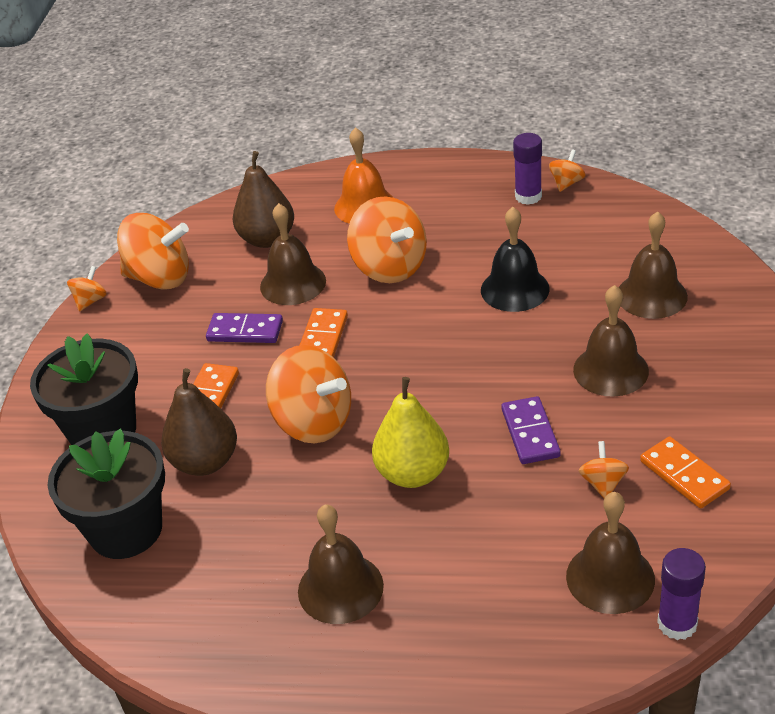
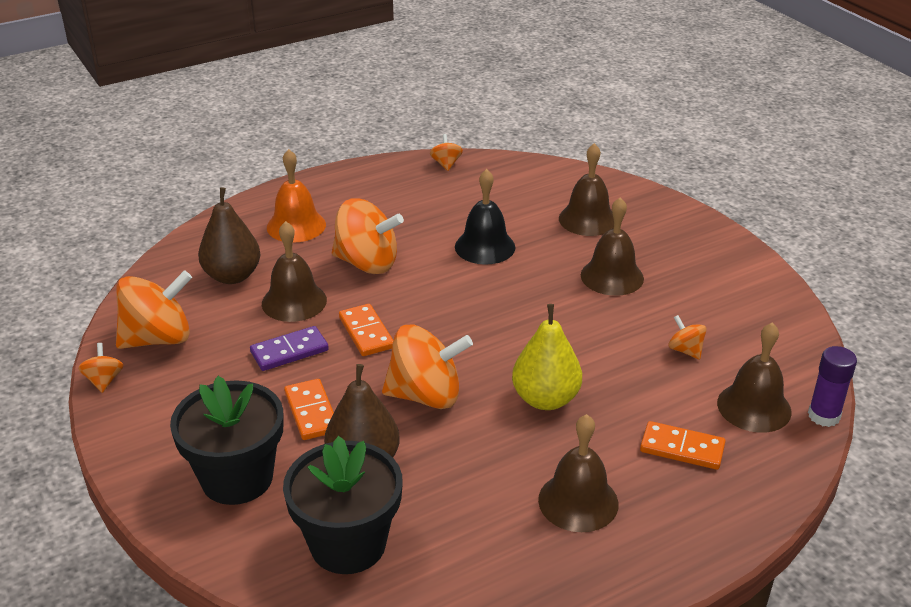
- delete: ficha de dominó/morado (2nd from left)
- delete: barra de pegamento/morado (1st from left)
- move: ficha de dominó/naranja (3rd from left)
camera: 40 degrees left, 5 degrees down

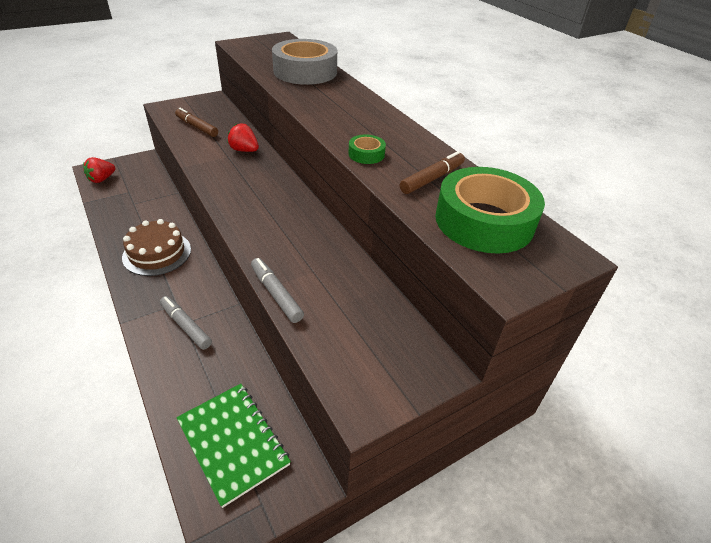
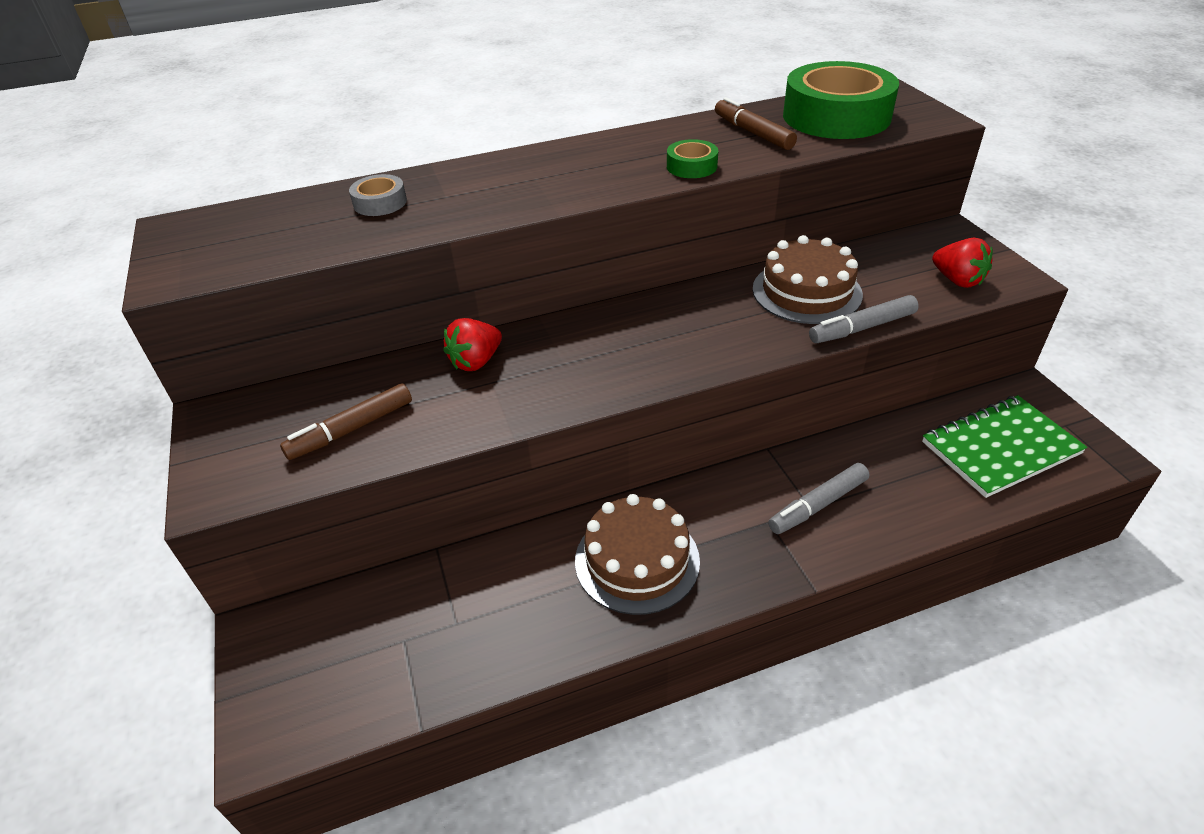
- move: fresa/rojo (1st from left in the first image) to fresa/rojo (2nd from left)
- resize: cinta adhesiva/gris x0.44
- insert: tarta/marrón (2nd from left)
camera: 75 degrees left, 0 degrees up

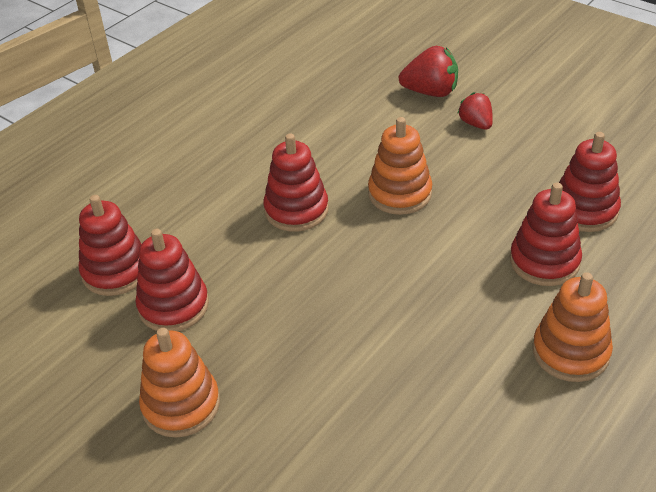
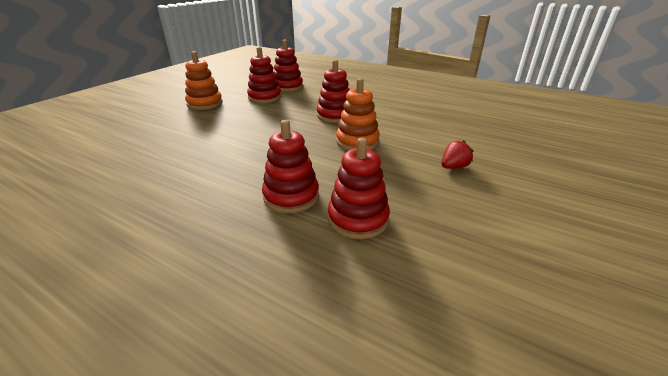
- delete: fresa/rojo (1st from left)
- delete: juguete apilable/naranja (3rd from left)
camera: 80 degrees right, 10 degrees down

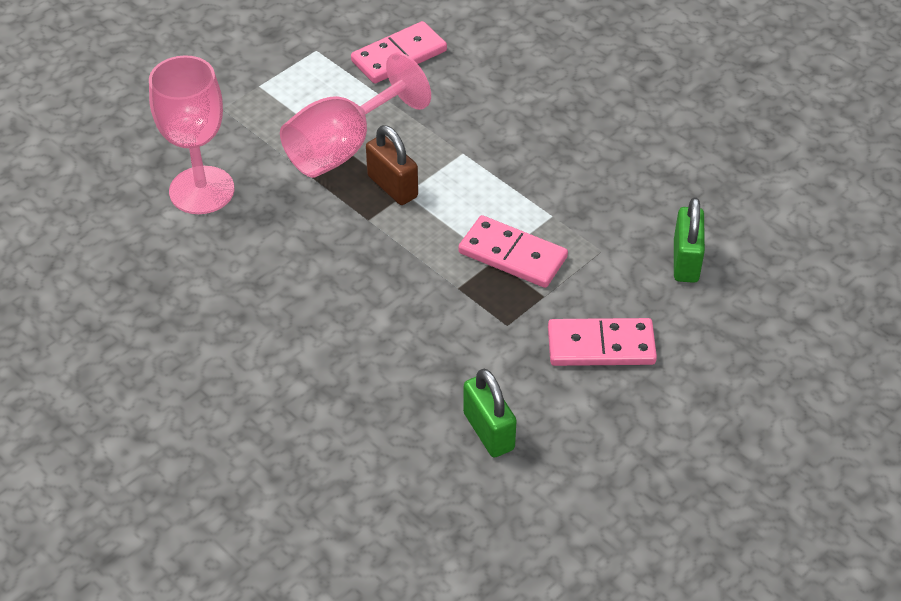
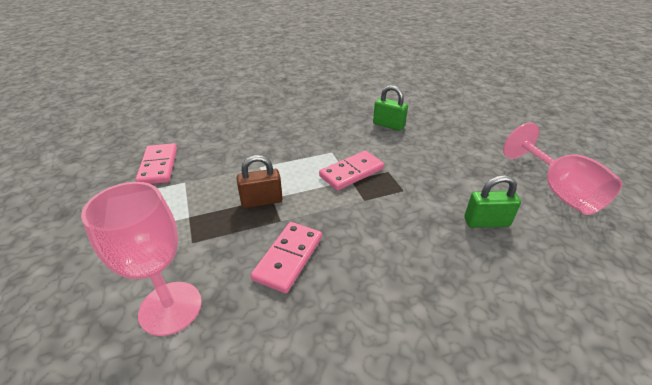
- move: copa/rosa (2nd from left)
- move: ficha de dominó/rosa (3rd from left in the first image) to ficha de dominó/rosa (2nd from left)
camera: 65 degrees left, 10 degrees down

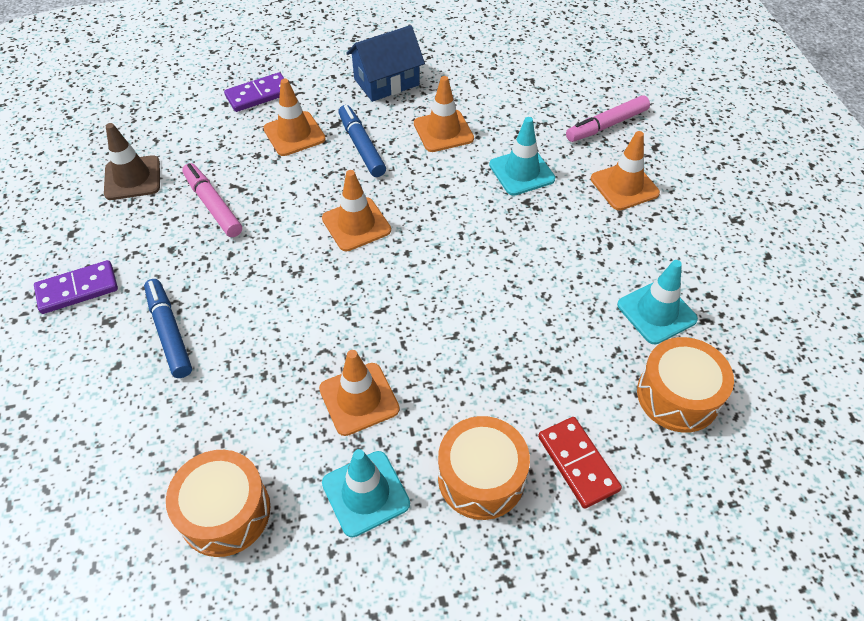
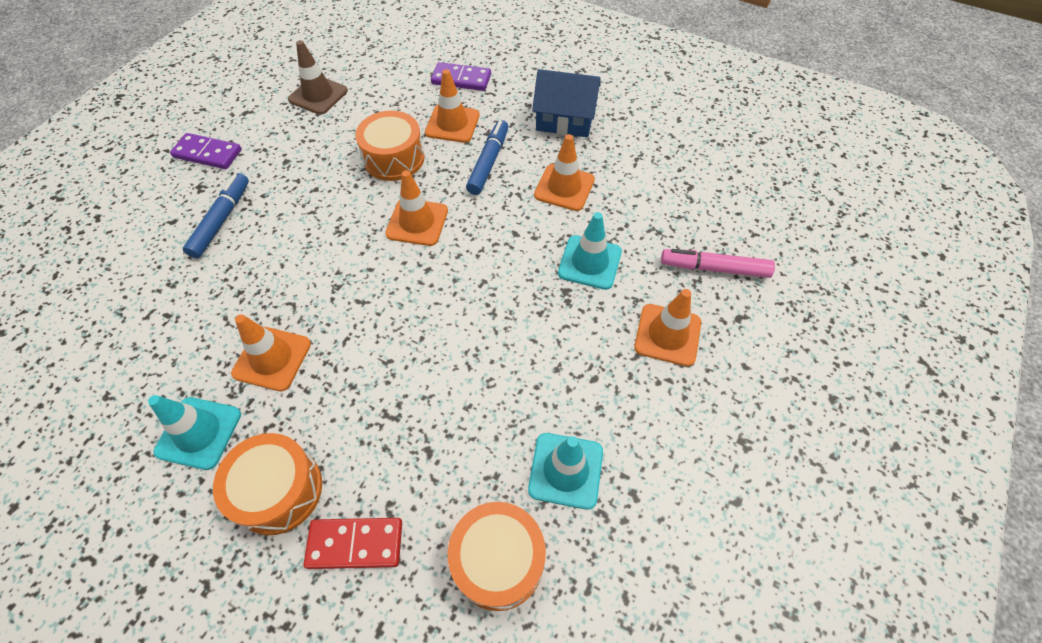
- move: tambor/naranja (1st from left in the first image) to tambor/naranja (2nd from left)
- delete: rotulador/rosa (1st from left)
- rotate: ficha de dominó/rojo 75 degrees clockwise
camera: 40 degrees right, 5 degrees up

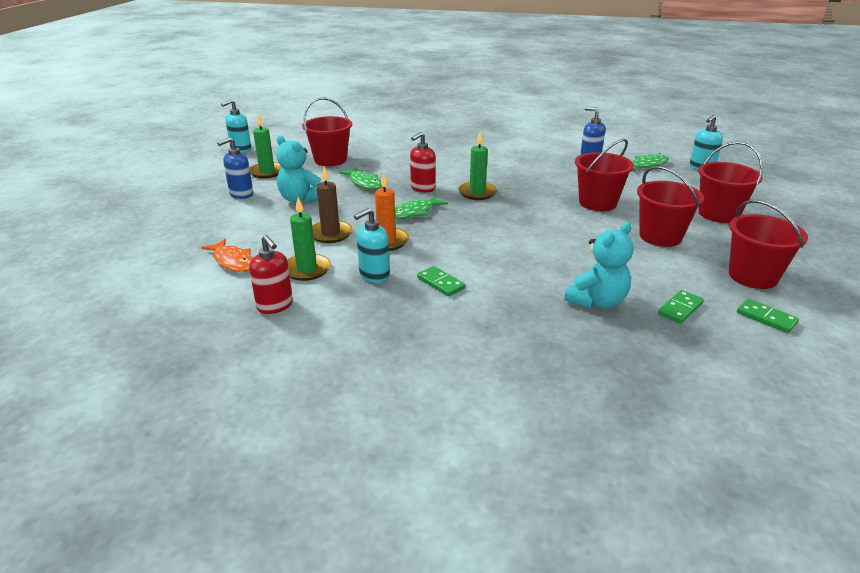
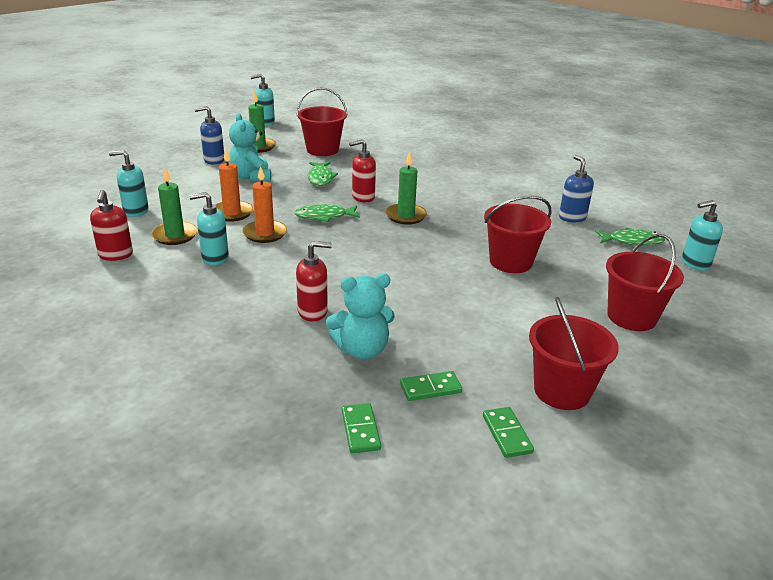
- replace: pez/naranja to dispensador de jabón/turquesa (1st from left)
- recolor: vela/marrón to vela/naranja (1st from left)
- move: ficha de dominó/verde (1st from left)
- delete: balde/rojo (3rd from left)
- insert: dispensador de jabón/rojo (2nd from left)
camera: 30 degrees right, 0 degrees up

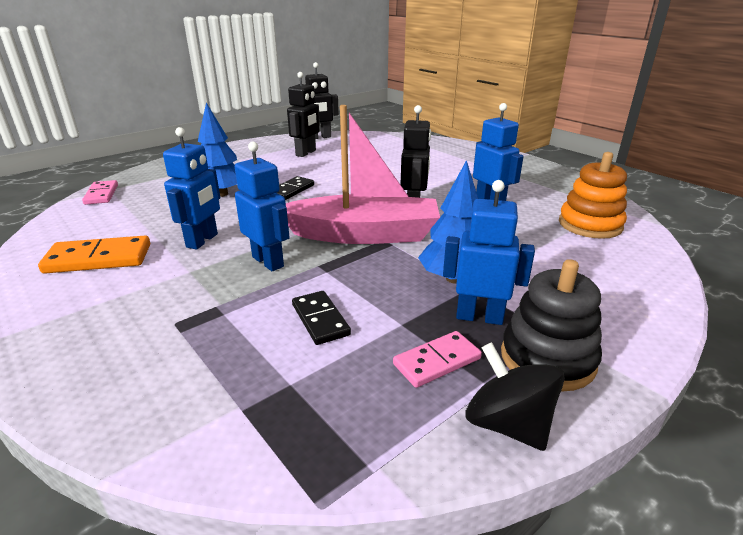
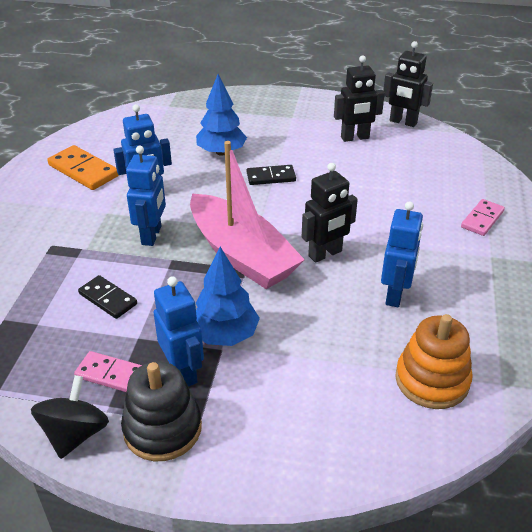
- move: ficha de dominó/rosa (1st from left in the first image) to ficha de dominó/rosa (2nd from left)
- rotate: ficha de dominó/negro (2nd from left in the first image) 75 degrees counterclockwise
camera: 50 degrees right, 10 degrees up

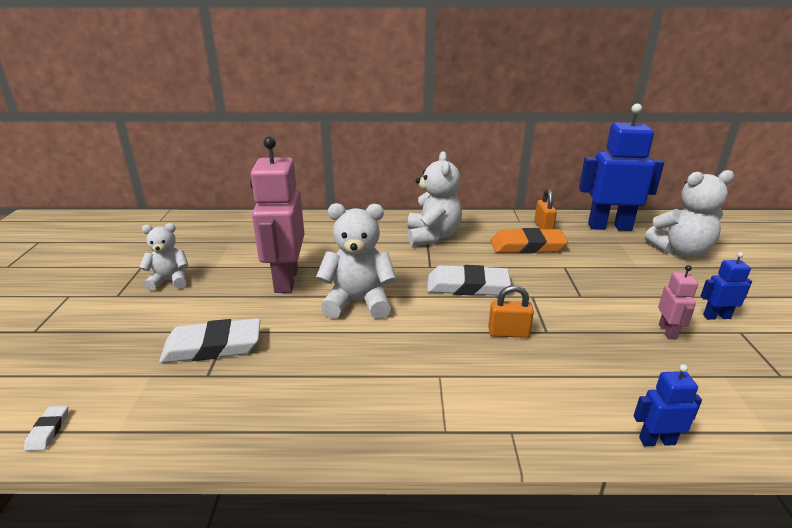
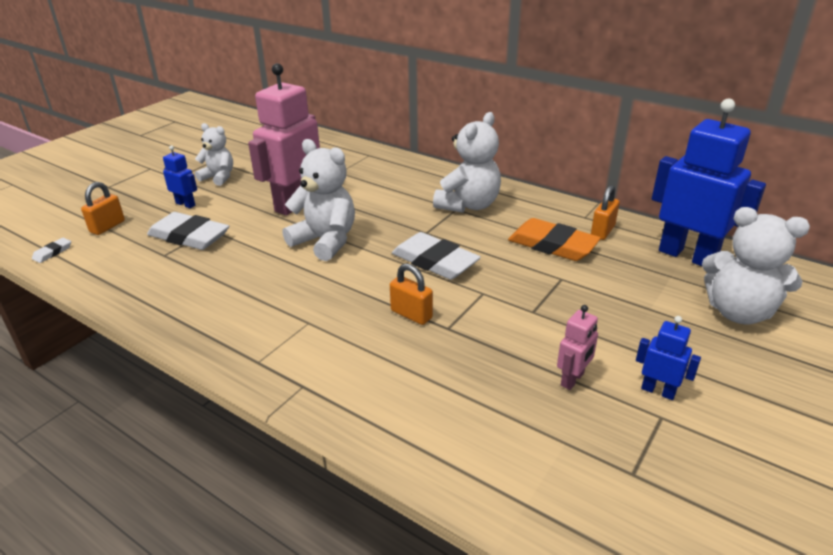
- move: robot/azul (2nd from left in the first image) to robot/azul (1st from left)
- insert: candado/naranja (1st from left)
camera: 35 degrees right, 5 degrees up

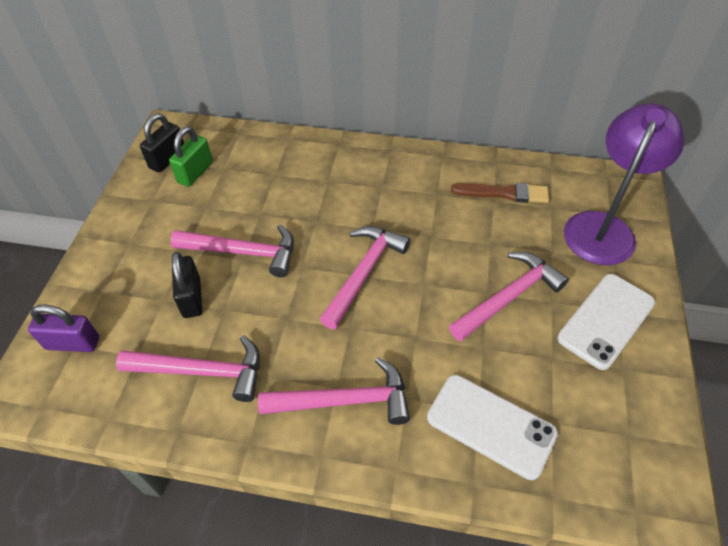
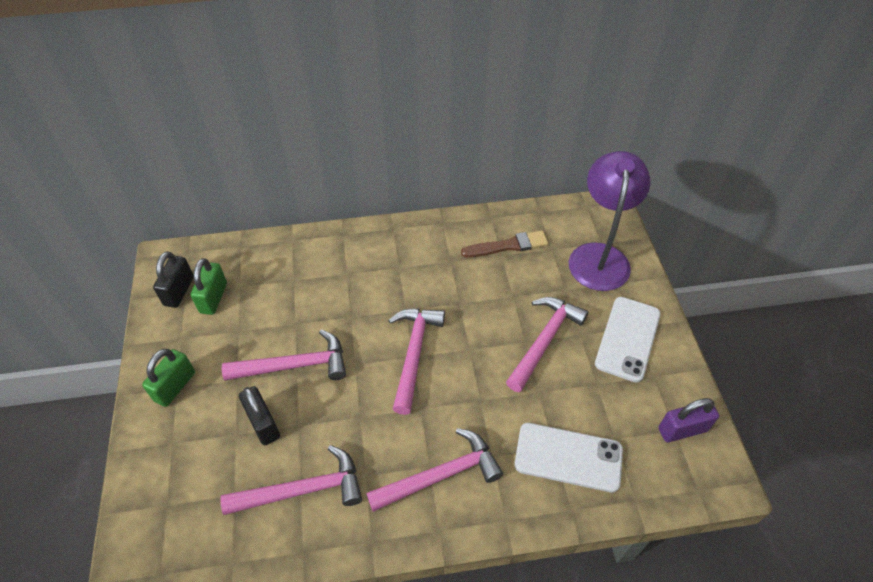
- move: candado/morado
- insert: candado/verde (1st from left)
camera: 20 degrees left, 0 degrees up

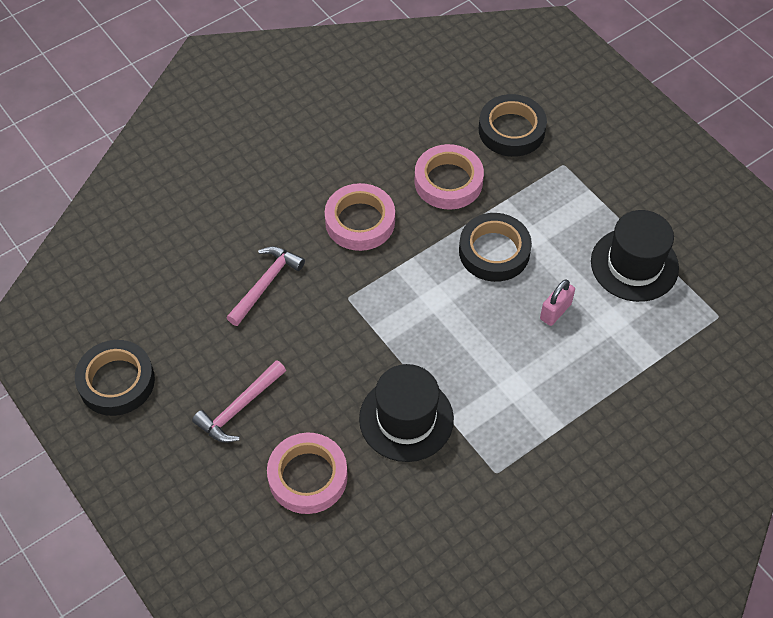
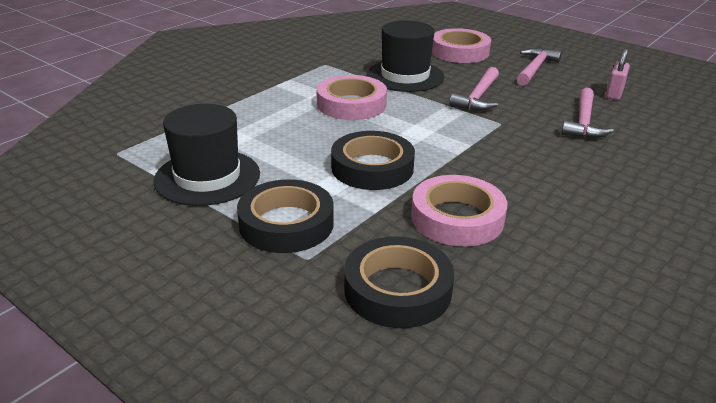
- move: cinta adhesiva/negro (1st from left)
- move: cinta adhesiva/rosa (2nd from left in the first image) to cinta adhesiva/rosa (1st from left)
- move: candado/rosa
- insert: martillo/rosa (1st from left)
camera: 165 degrees right, 25 degrees down

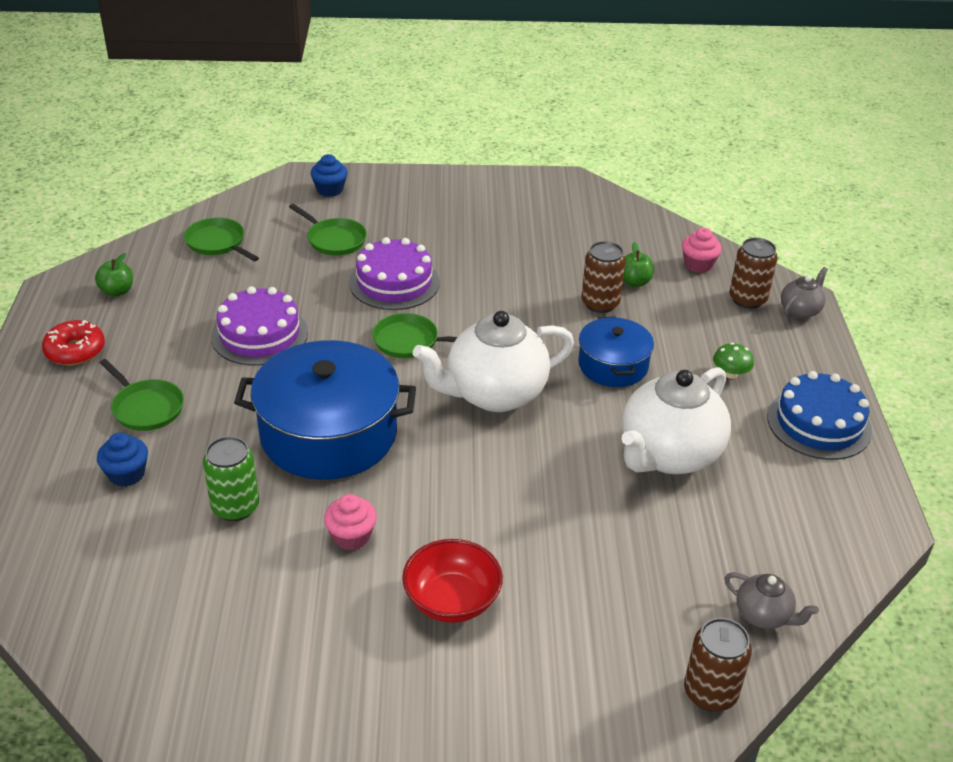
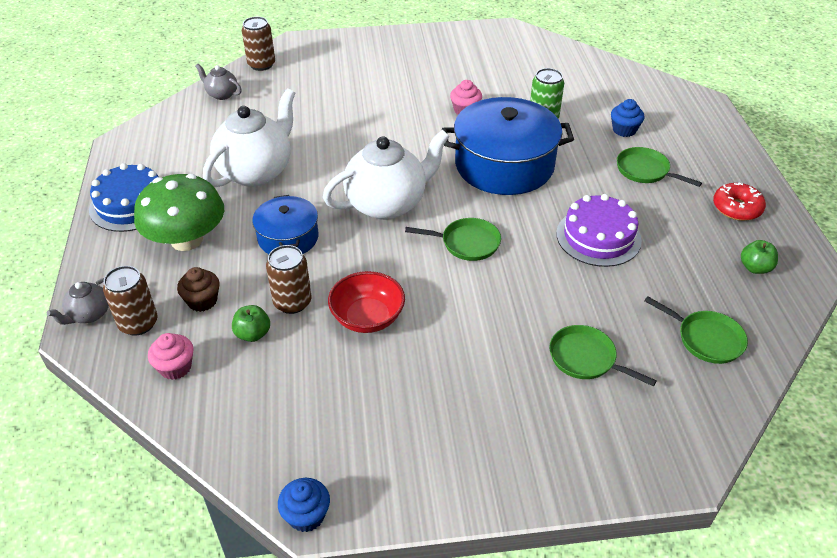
- move: magdalena/azul (2nd from left in the first image) to magdalena/azul (1st from left)
- delete: tarta/morado (2nd from left)
- move: cuenco/rojo
- resize: seta/verde x2.49
- insert: magdalena/marrón
camera: 175 degrees right, 5 degrees up

